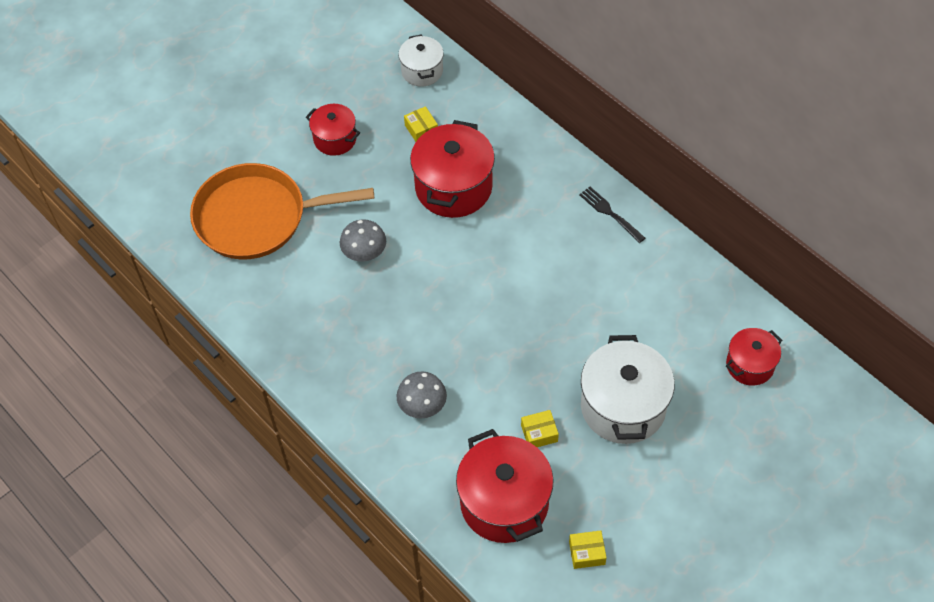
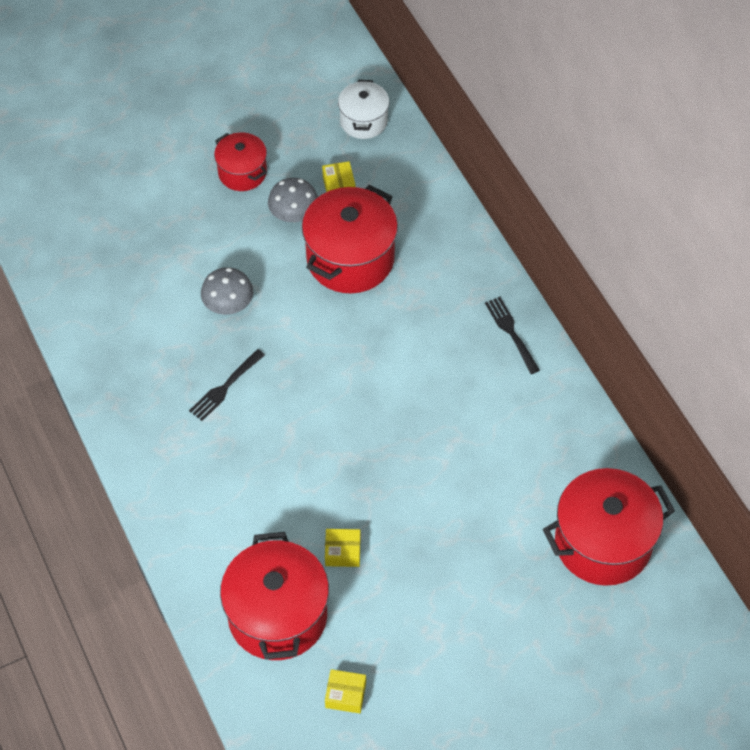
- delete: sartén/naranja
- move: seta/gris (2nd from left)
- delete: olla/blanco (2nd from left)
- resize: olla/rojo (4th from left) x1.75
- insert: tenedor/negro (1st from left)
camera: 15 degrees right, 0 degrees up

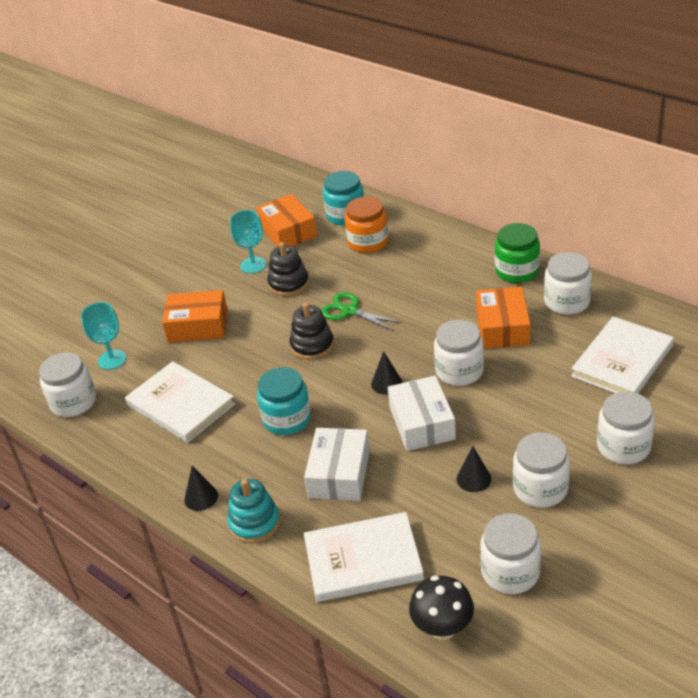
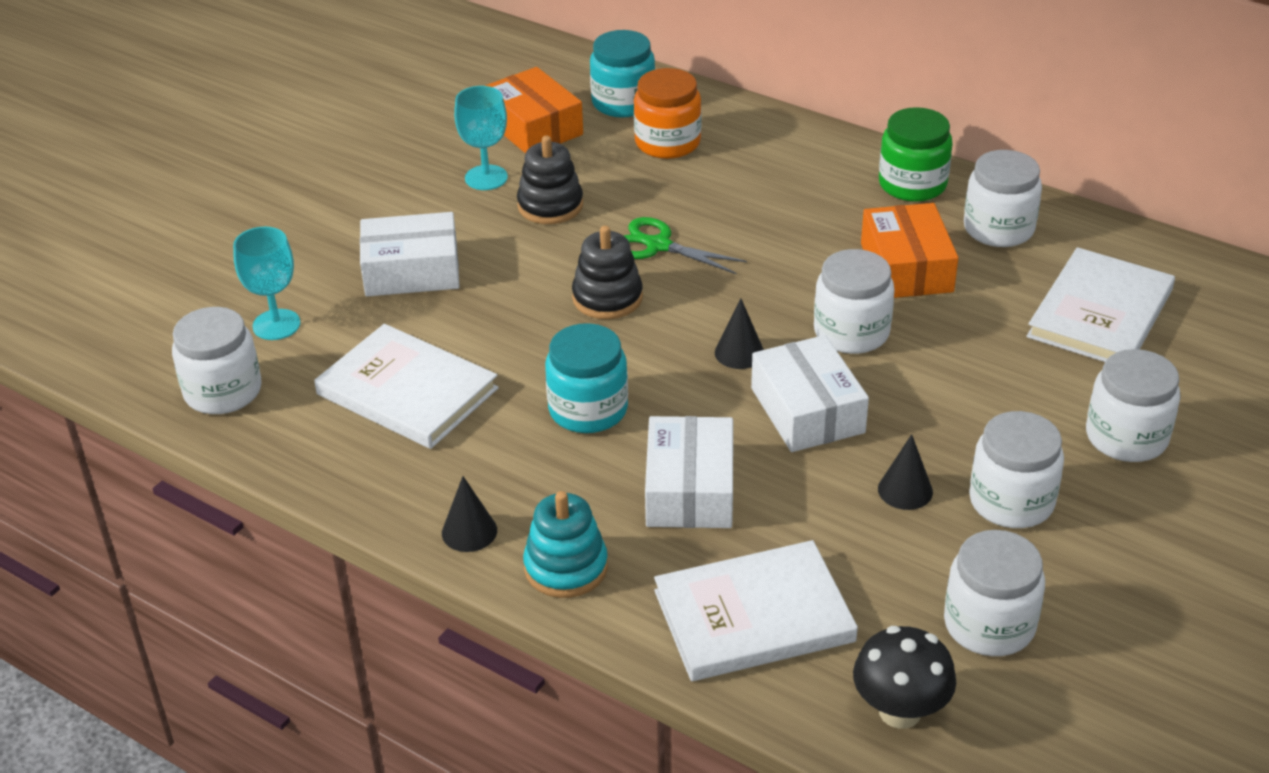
- recolor: caja/naranja (1st from left) to caja/blanco (1st from left)
camera: 10 degrees left, 0 degrees up

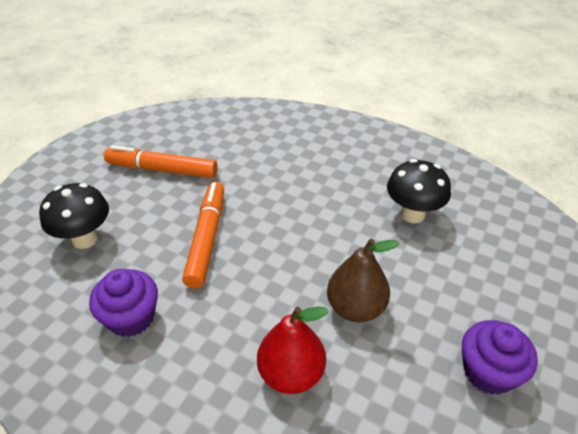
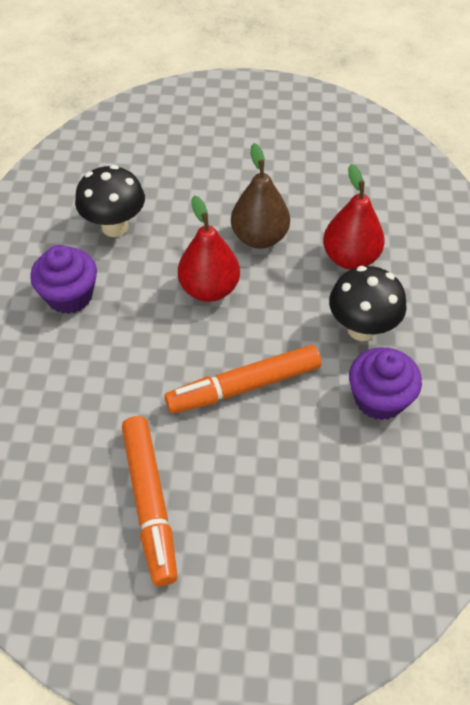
- move: seta/negro (1st from left in the first image) to seta/negro (2nd from left)
- move: magdalena/morado (2nd from left in the first image) to magdalena/morado (1st from left)
- insert: pera/rojo (1st from left)
camera: 115 degrees left, 10 degrees up

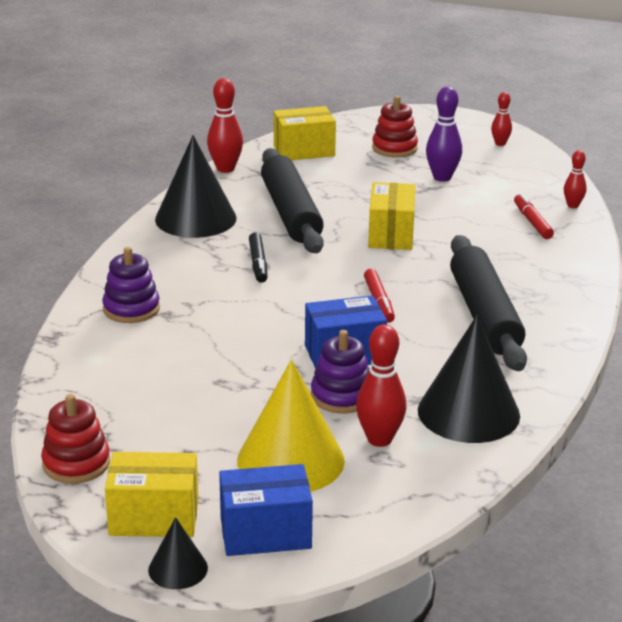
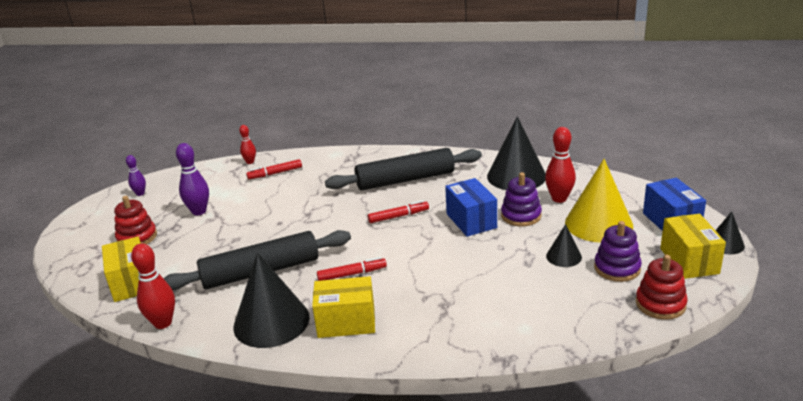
- move: juguete apilable/morado (1st from left in the first image) to juguete apilable/morado (2nd from left)
- recolor: rotulador/negro to rotulador/rojo (2nd from left)
- move: caja/amarillo (3rd from left in the first image) to caja/amarillo (2nd from left)
- recolor: bolo/rojo (3rd from left) to bolo/morado (1st from left)
- insert: cono/negro (3rd from left)
camera: 95 degrees left, 0 degrees up

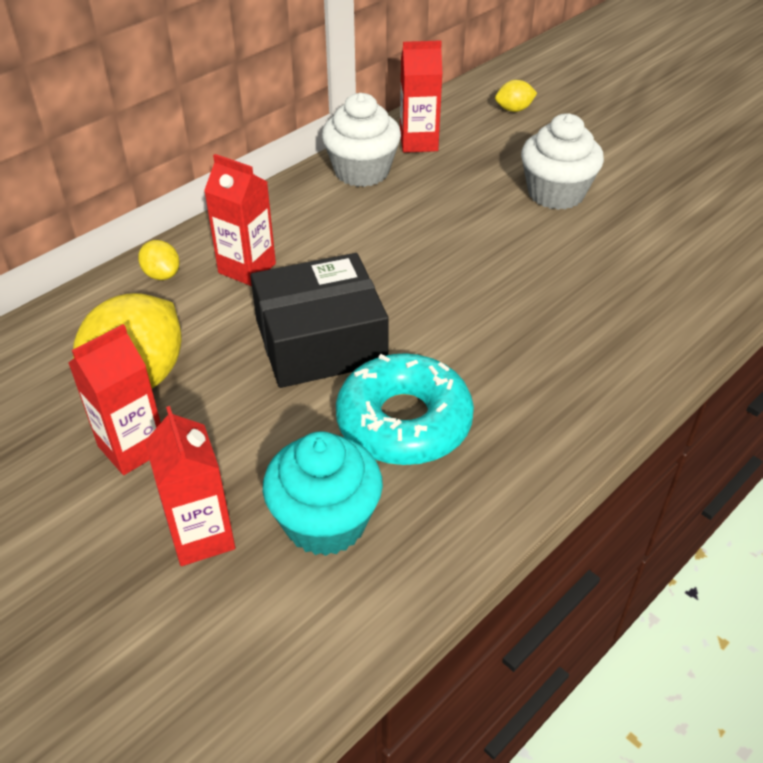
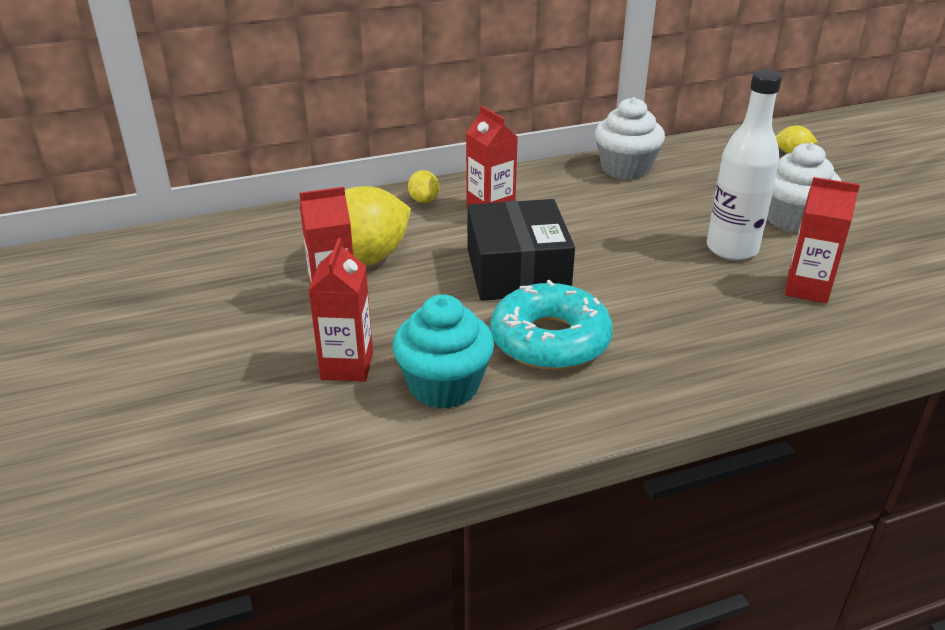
- rotate: caja/negro 75 degrees clockwise
- move: cartón de leche/rojo (4th from left)
- insert: botella/blanco
camera: 25 degrees right, 10 degrees down

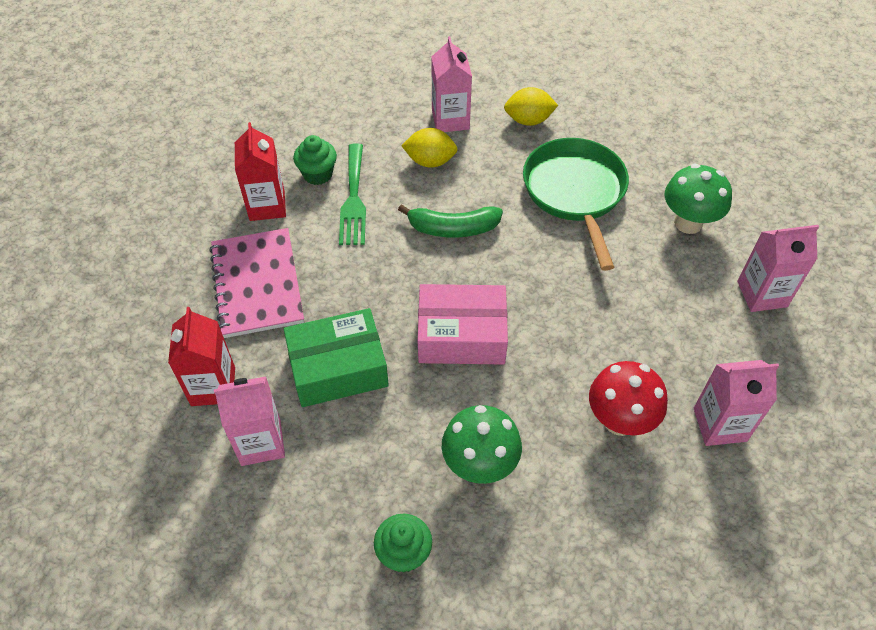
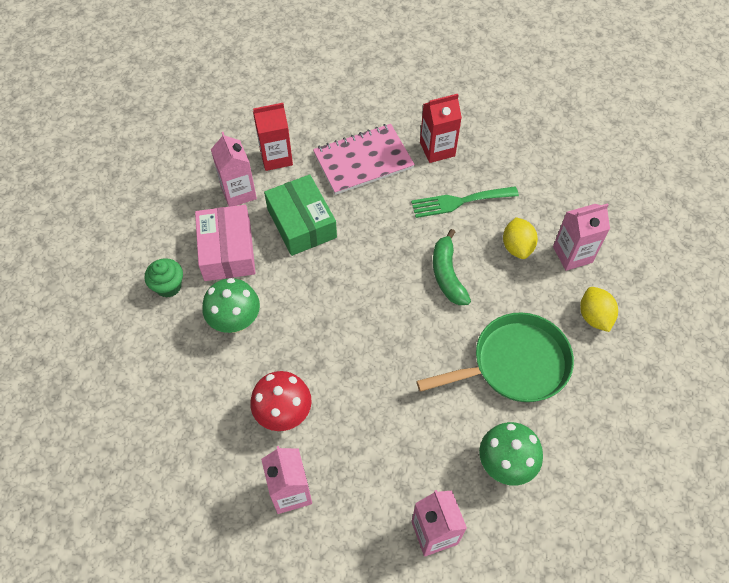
- delete: magdalena/verde (1st from left)
- move: caja/rosa
camera: 80 degrees right, 5 degrees up

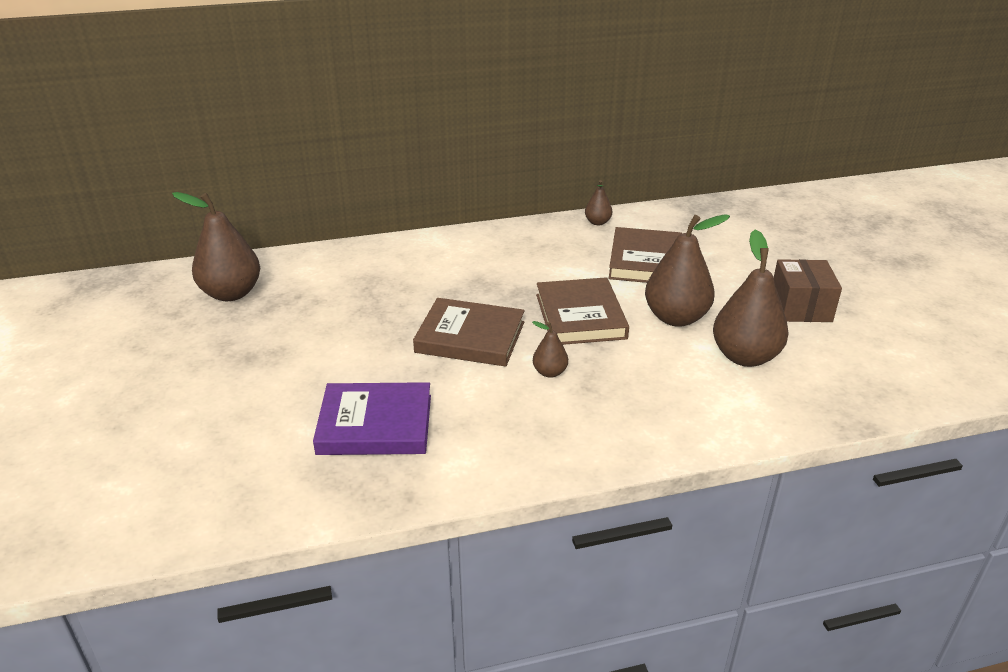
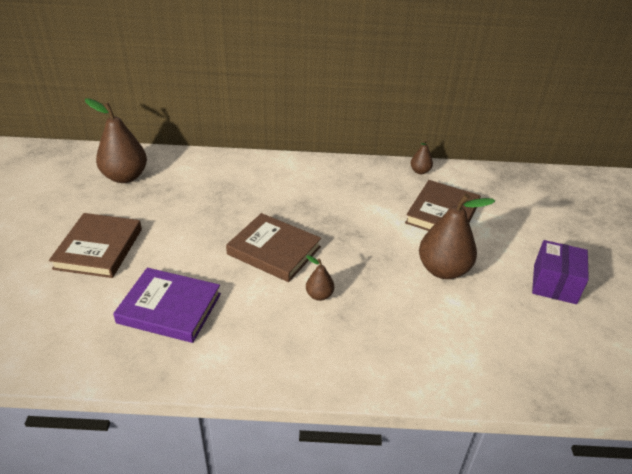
- move: libro/marrón (2nd from left in the first image) to libro/marrón (1st from left)
- delete: pera/marrón (5th from left)
- recolor: caja/marrón to caja/morado
camera: 15 degrees right, 5 degrees up

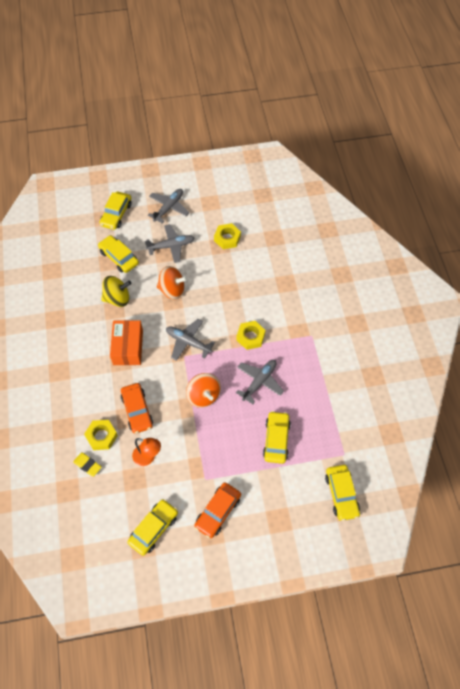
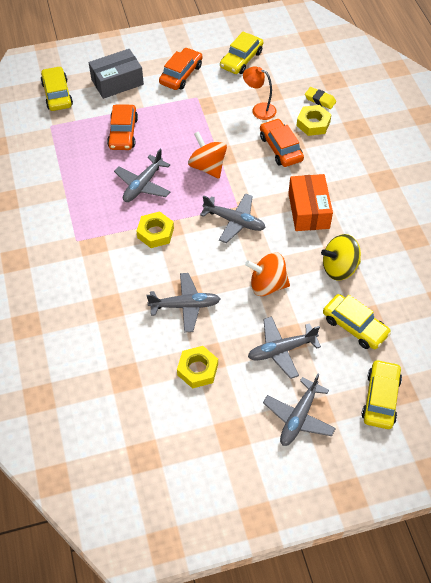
- recolor: coche/amarillo (4th from left) to coche/naranja (1st from left)
- insert: caja/gris
- insert: avión/gris (2nd from left)
camera: 175 degrees right, 5 degrees down

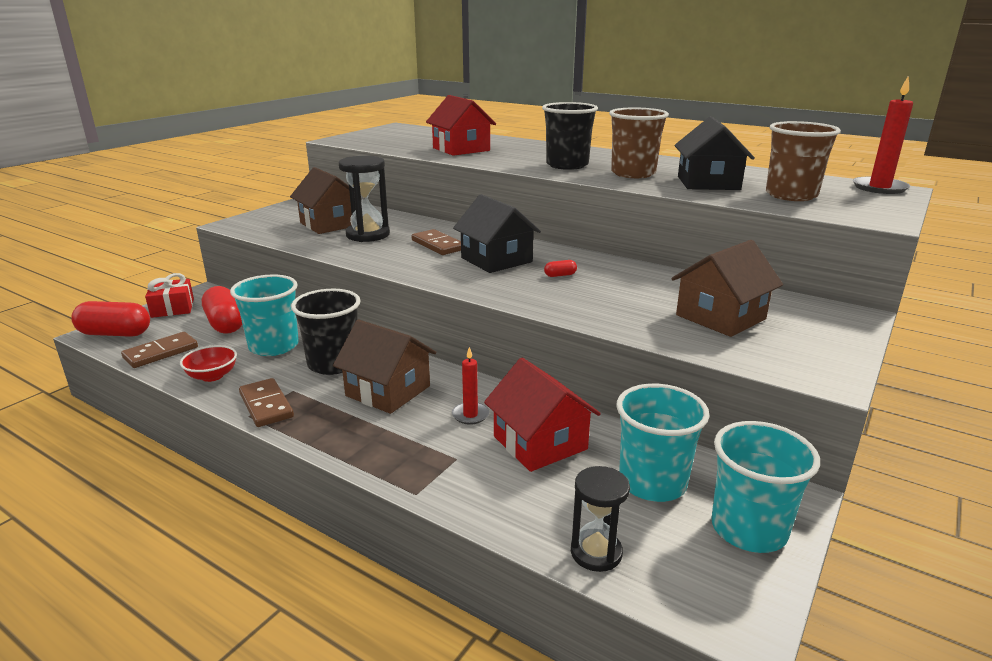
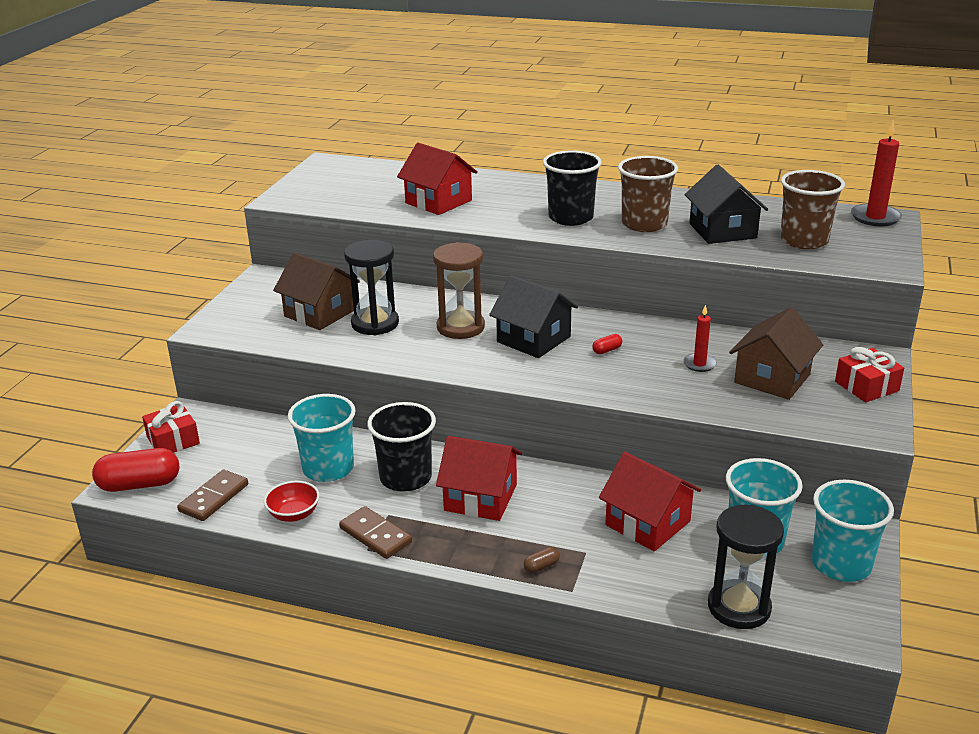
- delete: cápsula/rojo (2nd from left)
- recolor: casa/marrón (2nd from left) to casa/rojo (2nd from left)
- replace: ficha de dominó/marrón (3rd from left) to reloj de arena/marrón
- move: vela/rojo (1st from left)
- resize: reloj de arena/negro (2nd from left) x1.52
- insert: cápsula/marrón
- insert: regalo/rojo (2nd from left)
camera: 15 degrees left, 5 degrees up

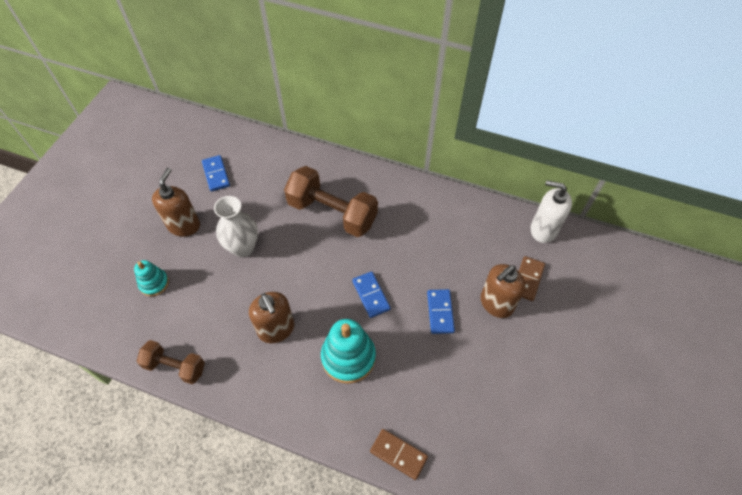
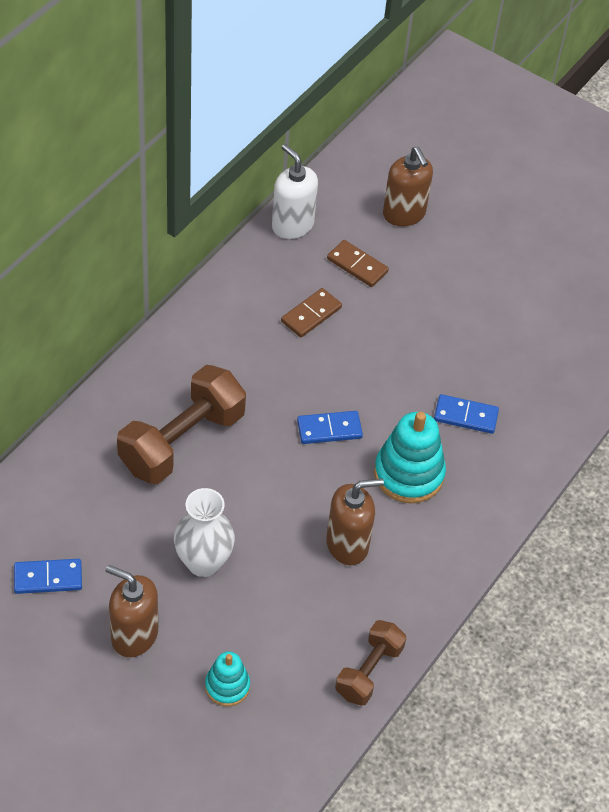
- move: ficha de dominó/marrón (1st from left)
- move: ficha de dominó/azul (3rd from left)
- move: dispensador de jabón/marrón (3rd from left)
- rotate: dispensador de jabón/blanco 105 degrees clockwise
camera: 80 degrees left, 5 degrees down

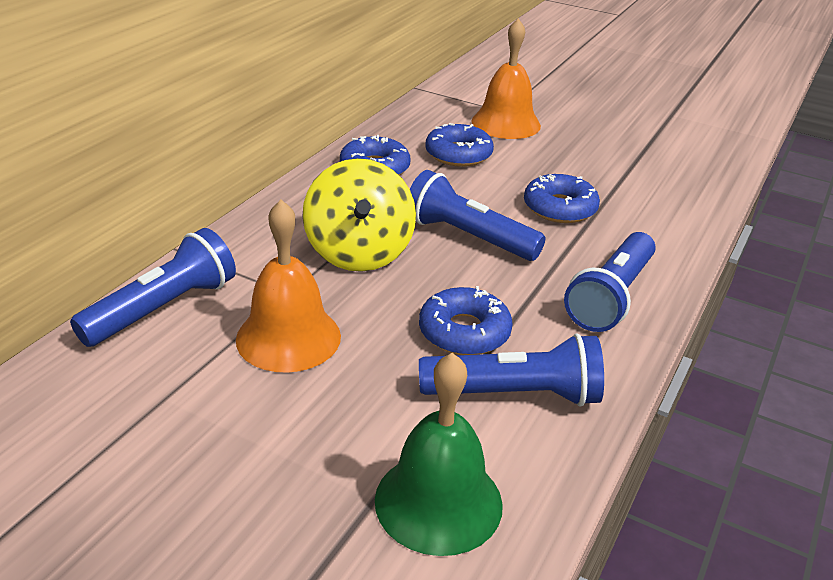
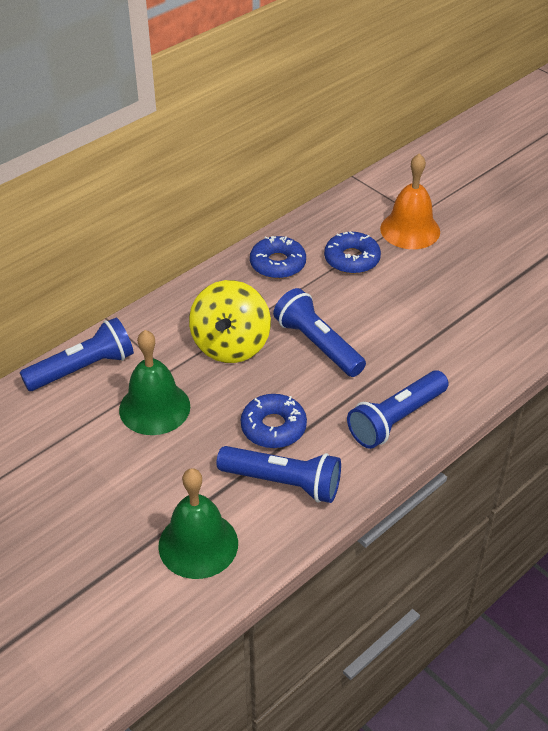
- recolor: campana/naranja (1st from left) to campana/verde (1st from left)
- delete: rosquilla/azul (4th from left)
camera: 20 degrees right, 10 degrees up

